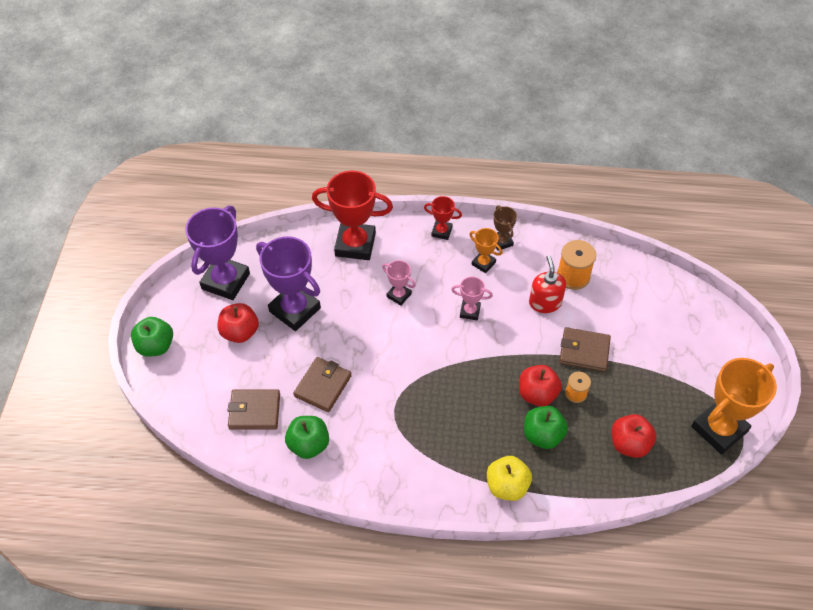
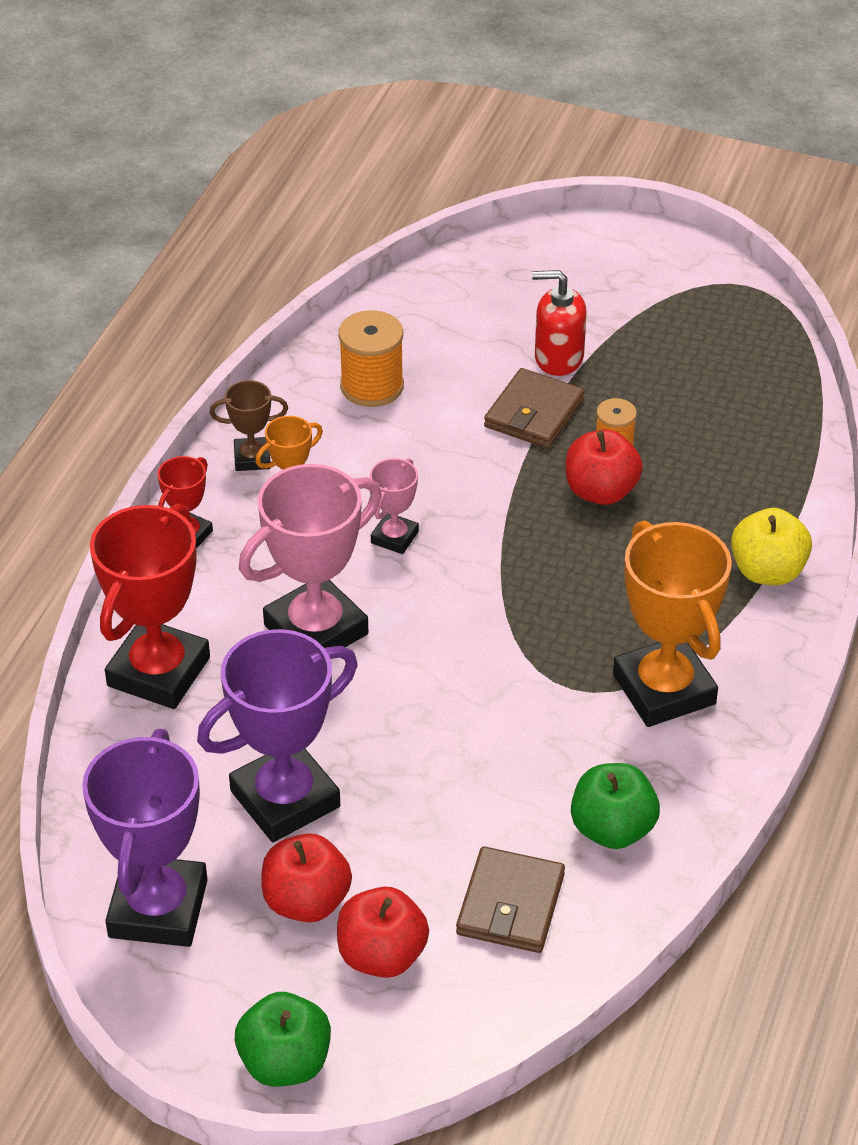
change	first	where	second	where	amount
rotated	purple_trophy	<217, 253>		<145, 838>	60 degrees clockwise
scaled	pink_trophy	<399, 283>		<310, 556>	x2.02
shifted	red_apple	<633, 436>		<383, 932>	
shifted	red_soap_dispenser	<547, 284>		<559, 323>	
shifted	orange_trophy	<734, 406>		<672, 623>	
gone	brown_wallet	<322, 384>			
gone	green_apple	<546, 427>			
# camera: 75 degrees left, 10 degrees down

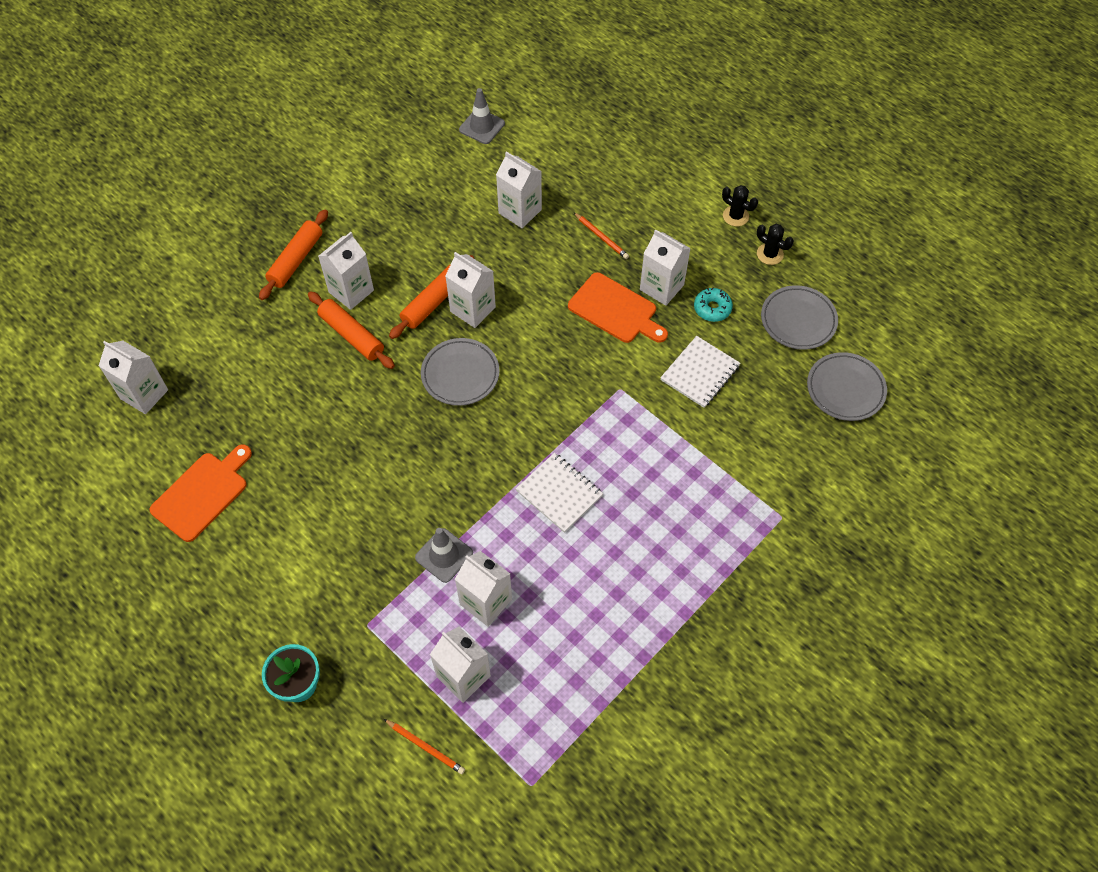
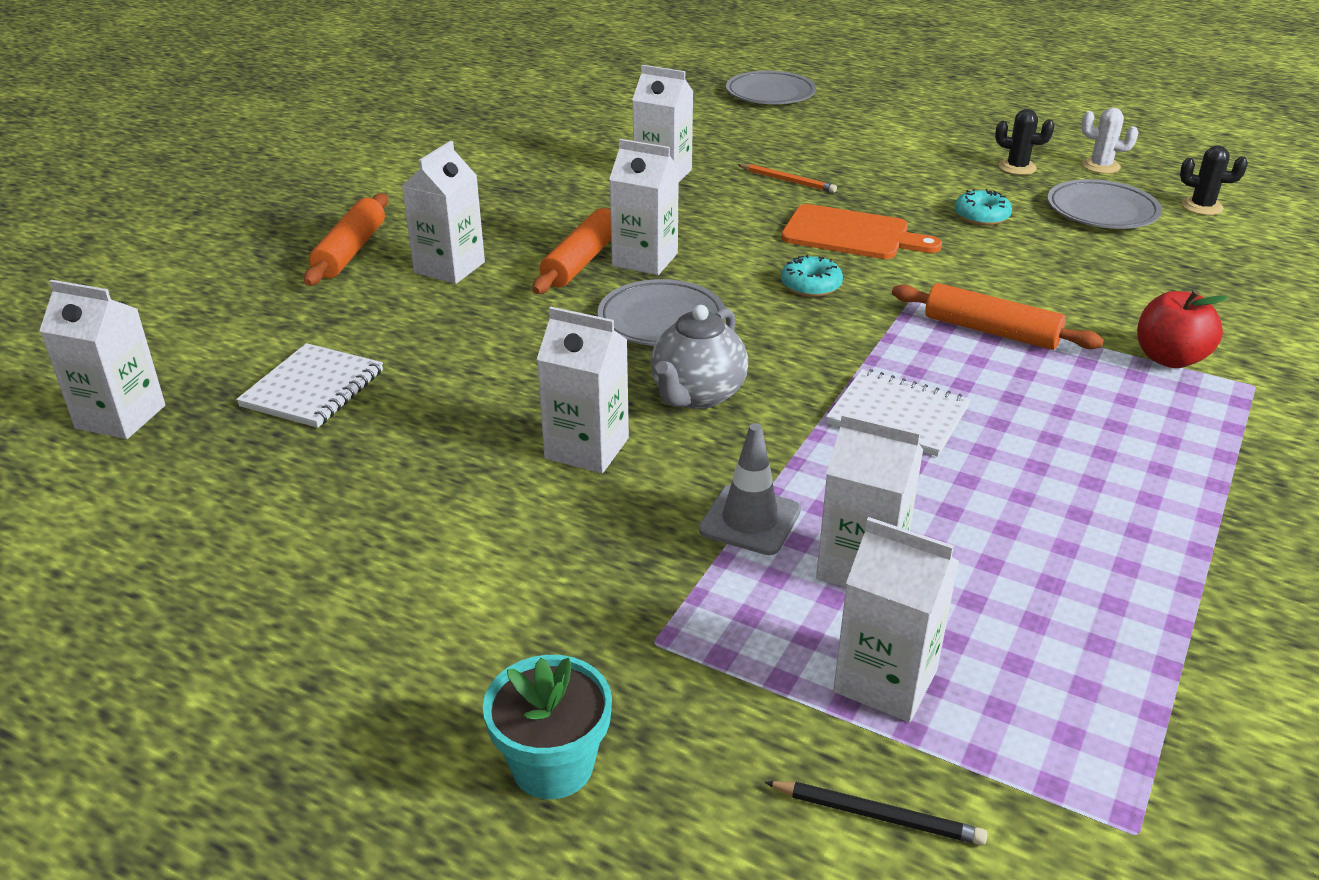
change	first	where	second	where	amount
shifted	white_notebook	<700, 372>		<309, 385>	
shifted	white_carton	<665, 267>		<583, 390>	
new			grey_teapot	<699, 357>	
shifted	grey_plate	<847, 386>		<771, 87>	
repainted	orange_pencil	<424, 746>	black_pencil	<875, 813>	
new			turquoise_donut	<812, 276>	
shifted	orange_rolling_pin	<351, 330>		<998, 316>	
new			white_cactus	<1110, 141>	
new			red_apple	<1182, 329>	
shifted	black_cactus	<740, 205>		<1214, 180>	
gone	orange_cutting_board	<200, 493>			
gone	grey_traffic_cone	<482, 116>			
# camera: 15 degrees left, 25 degrees down

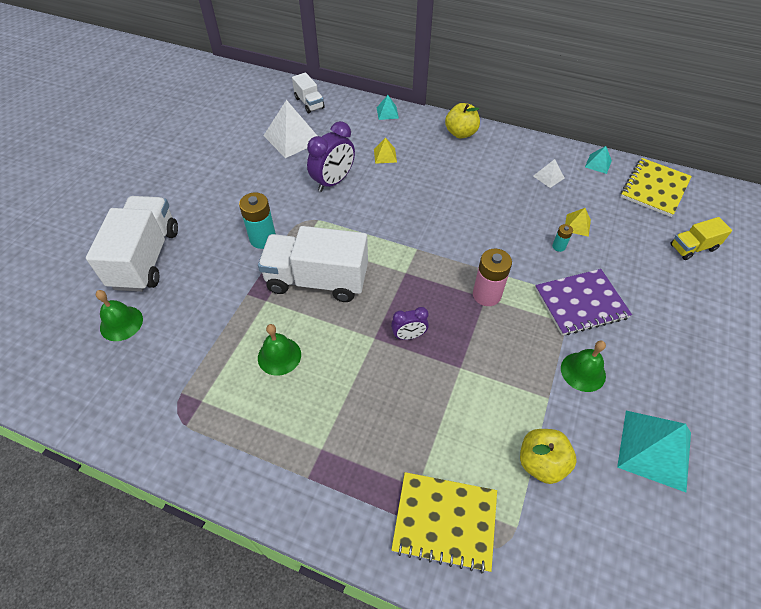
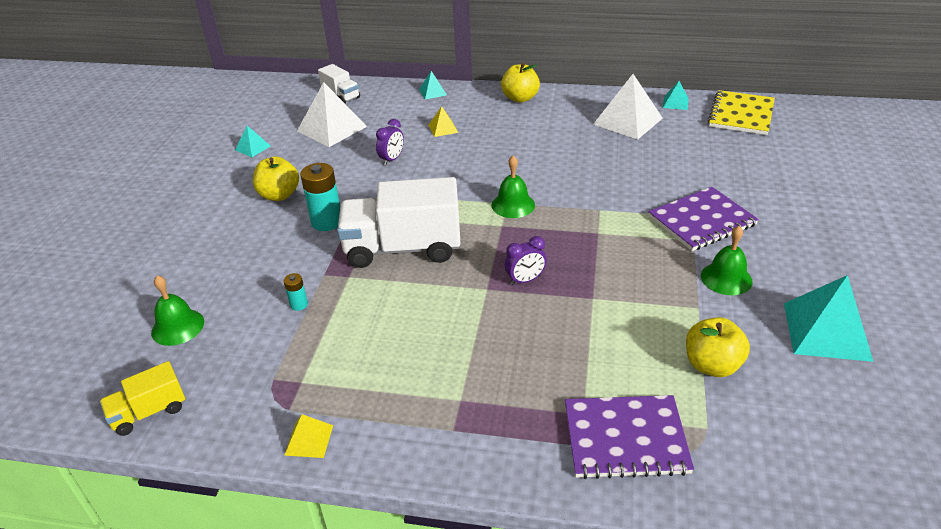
change	first	where	second	where	amount
shifted	yellow_truck	<701, 238>		<142, 398>	
new			turquoise_pyramid	<252, 141>	
new			yellow_apple	<276, 178>	
shifted	turquoise_battery	<562, 238>		<296, 292>	
shifted	yellow_pyramid	<578, 222>		<308, 436>	
scaled	purple_clock	<331, 156>		<390, 142>	x0.57
shifted	green_bell	<279, 350>		<513, 187>	
repainted	yellow_notebook	<444, 523>	purple_notebook	<629, 437>	
scaled	white_pyramid	<548, 173>		<628, 107>	x2.03
gone	white_truck	<132, 244>			
gone	pink_battery	<492, 277>			
# camera: 10 degrees left, 15 degrees down

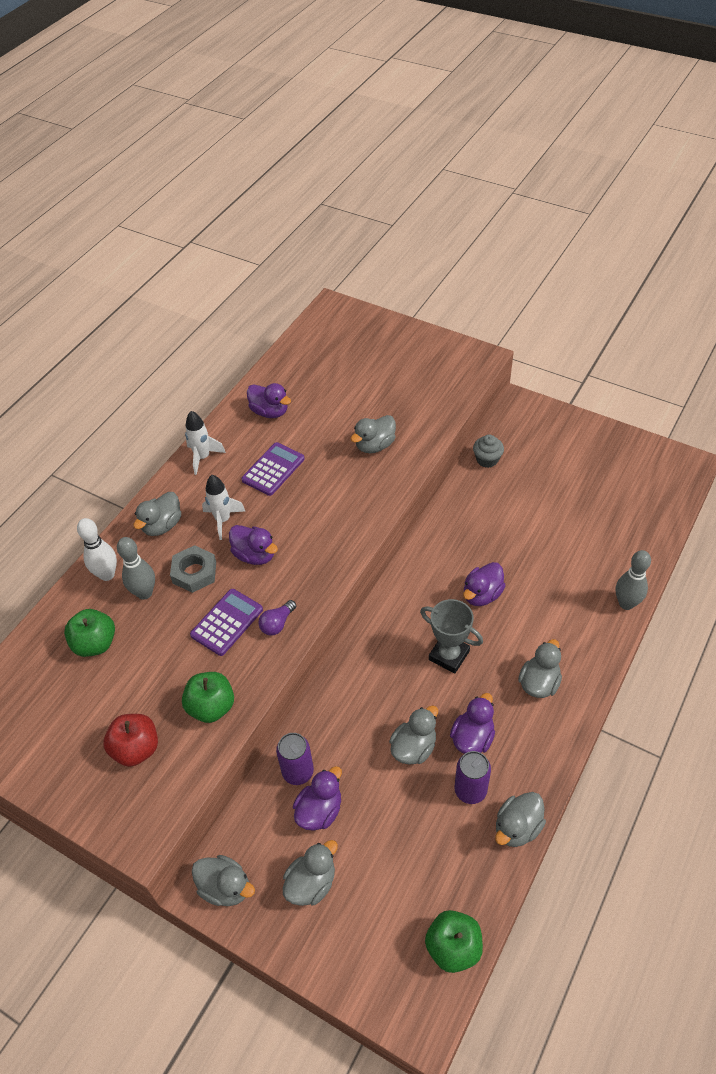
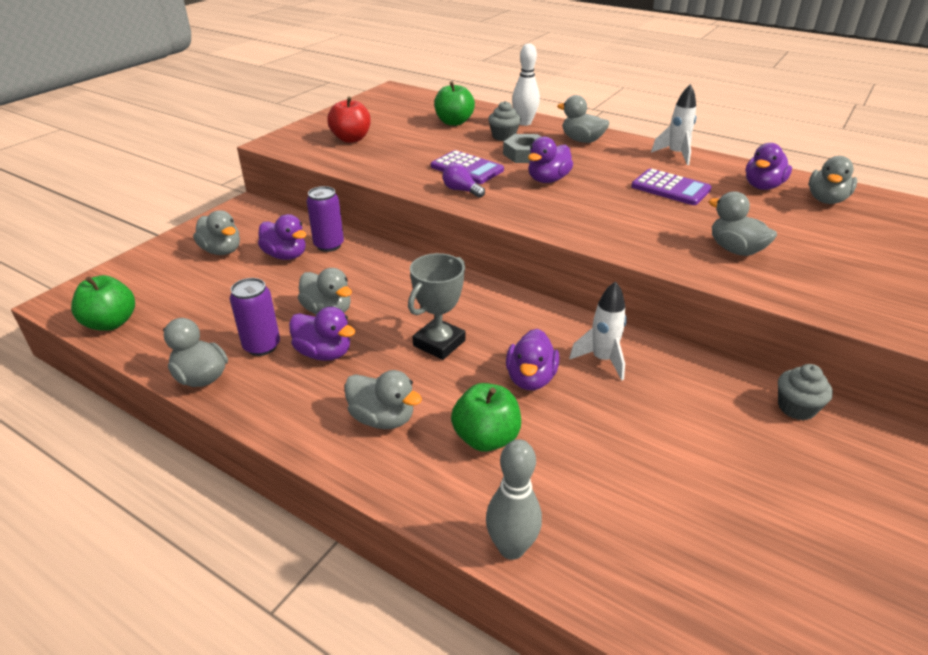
change	first	where	second	where	amount
shifted	green_apple	<208, 697>		<486, 417>	
swapped	grey_bowling_pin	<136, 568>	grey_cupcake	<504, 121>	
rotated	purple_duck	<484, 584>		<532, 359>	120 degrees counterclockwise
shifted	white_rocket	<223, 507>		<598, 331>	
shifted	grey_duck	<223, 880>		<833, 180>	
# camera: 90 degrees right, 15 degrees down

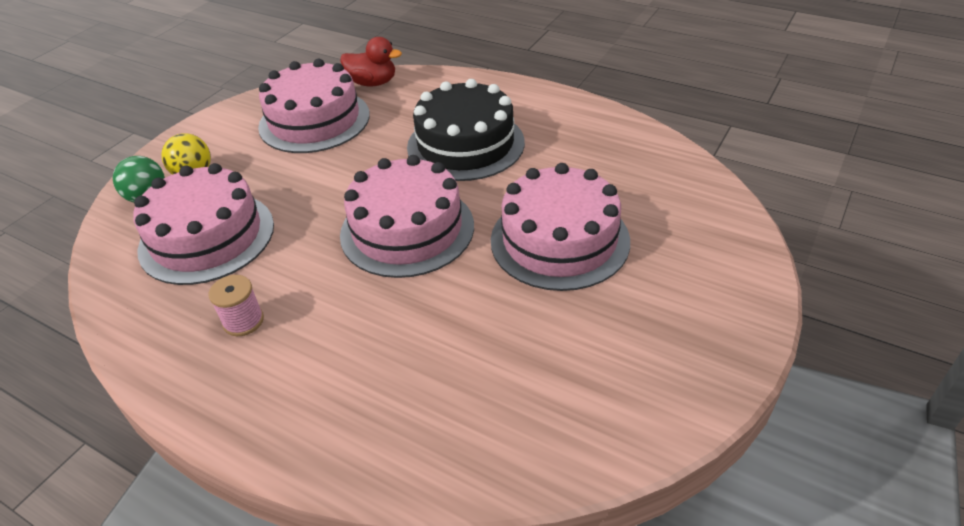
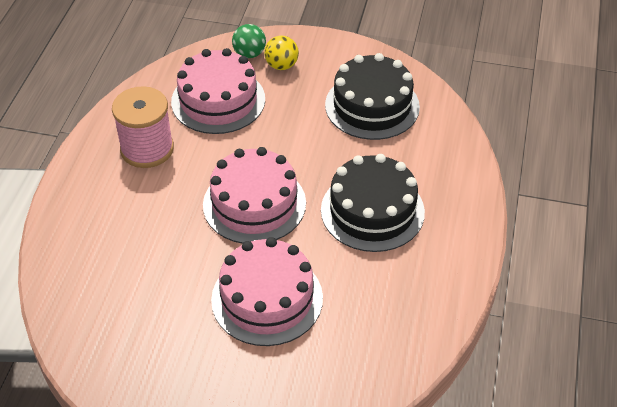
change	first	where	second	where	amount
scaled	pink_spool	<236, 305>		<143, 127>	x2.01
repainted	pink_cake	<314, 106>	black_cake	<372, 96>	
gone	red_duck	<371, 61>			
# camera: 70 degrees right, 5 degrees up

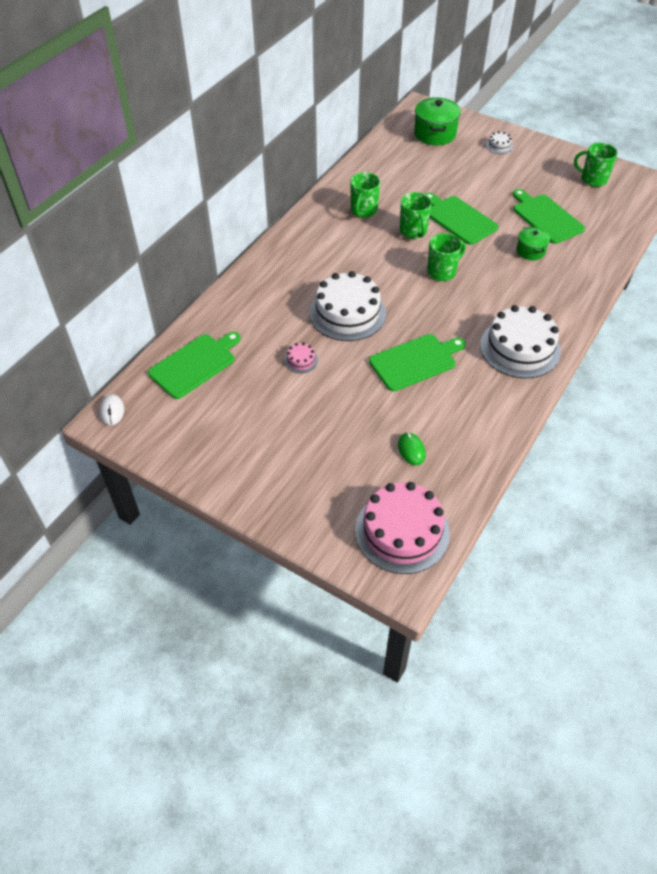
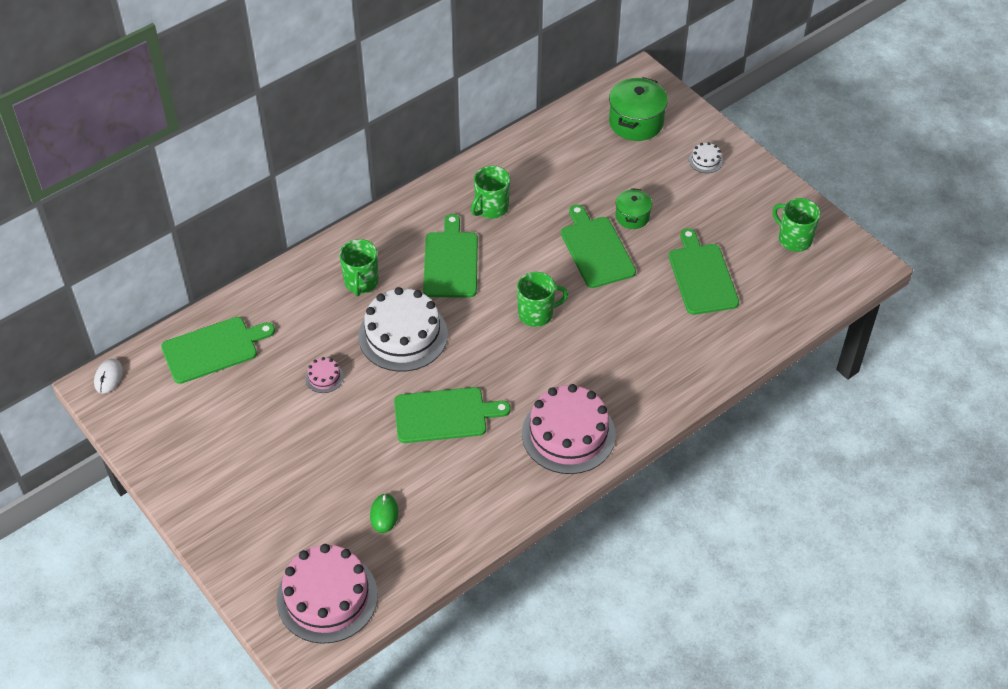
change	first	where	second	where	amount
shifted	green_mug	<416, 215>		<359, 267>	
new			green_cutting_board	<450, 255>	
repainted	white_cake	<520, 341>	pink_cake	<569, 429>	
shifted	green_pot	<533, 243>		<634, 208>	
# camera: 20 degrees right, 0 degrees up

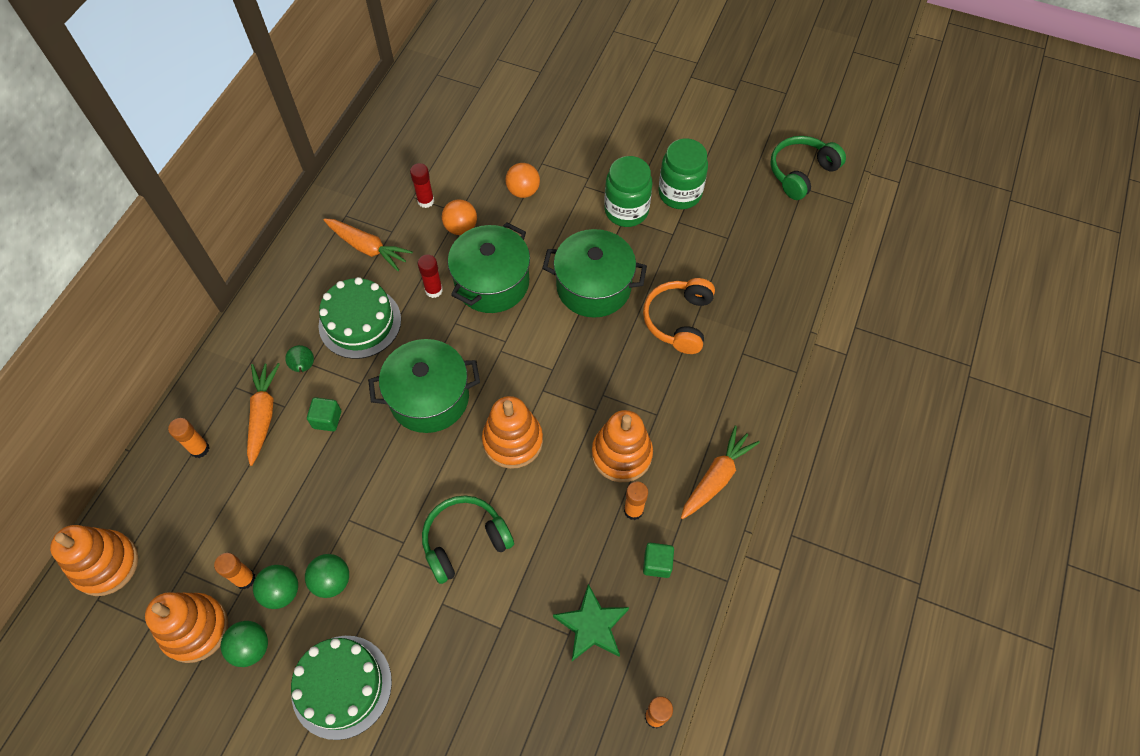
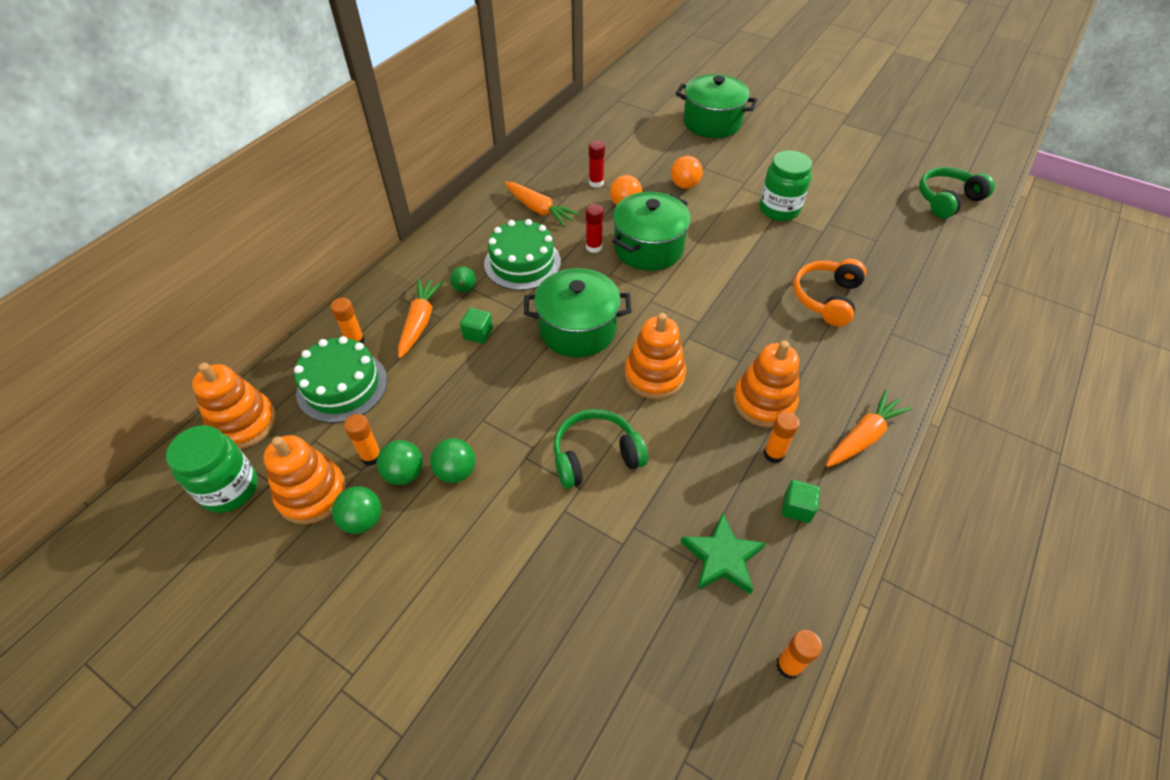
change	first	where	second	where	amount
shifted	green_jar	<683, 173>		<212, 469>	
shifted	green_cake	<341, 688>		<340, 379>	
shifted	green_pot	<594, 273>		<716, 106>	
# camera: 10 degrees right, 10 degrees down

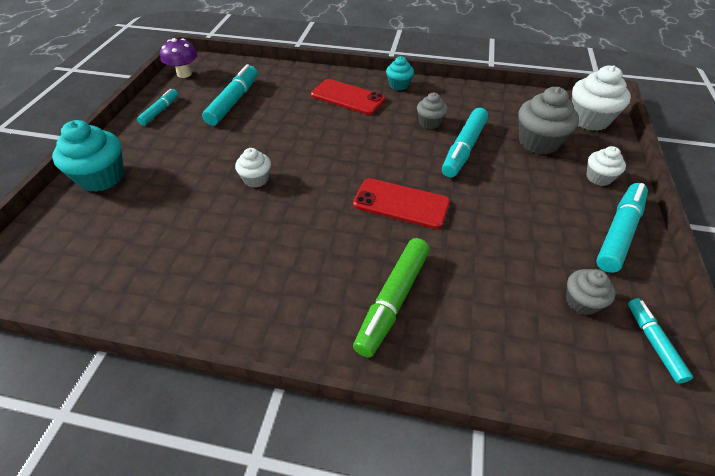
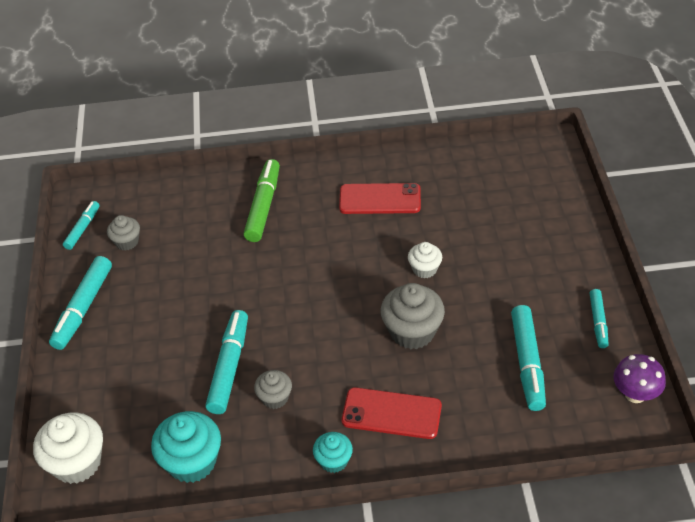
change	first	where	second	where	amount
rotated	turquoise_marker	<660, 341>		<81, 225>	135 degrees counterclockwise
shifted	turquoise_cupcake	<88, 156>		<186, 447>	
shifted	red_phone	<401, 203>		<380, 198>	
shifted	grey_cupcake	<548, 121>		<413, 316>	
gone	white_cupcake	<606, 166>			
# camera: 165 degrees right, 0 degrees up

